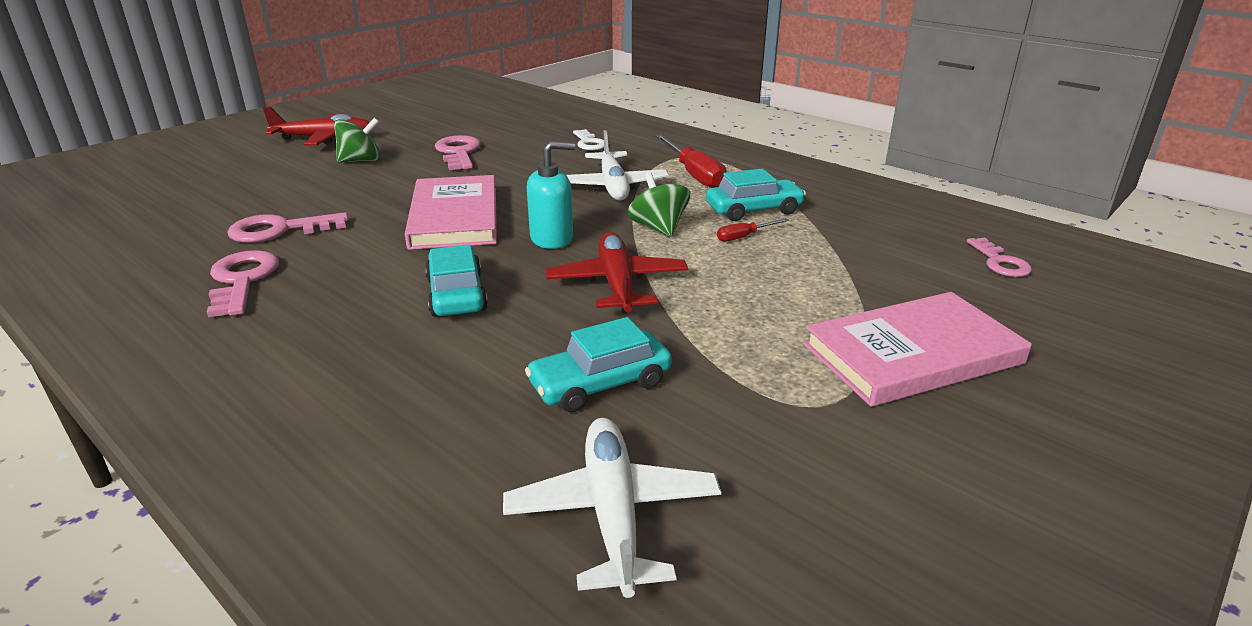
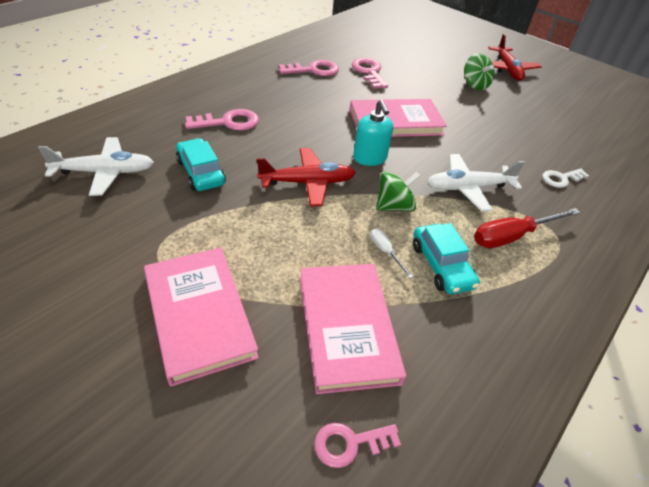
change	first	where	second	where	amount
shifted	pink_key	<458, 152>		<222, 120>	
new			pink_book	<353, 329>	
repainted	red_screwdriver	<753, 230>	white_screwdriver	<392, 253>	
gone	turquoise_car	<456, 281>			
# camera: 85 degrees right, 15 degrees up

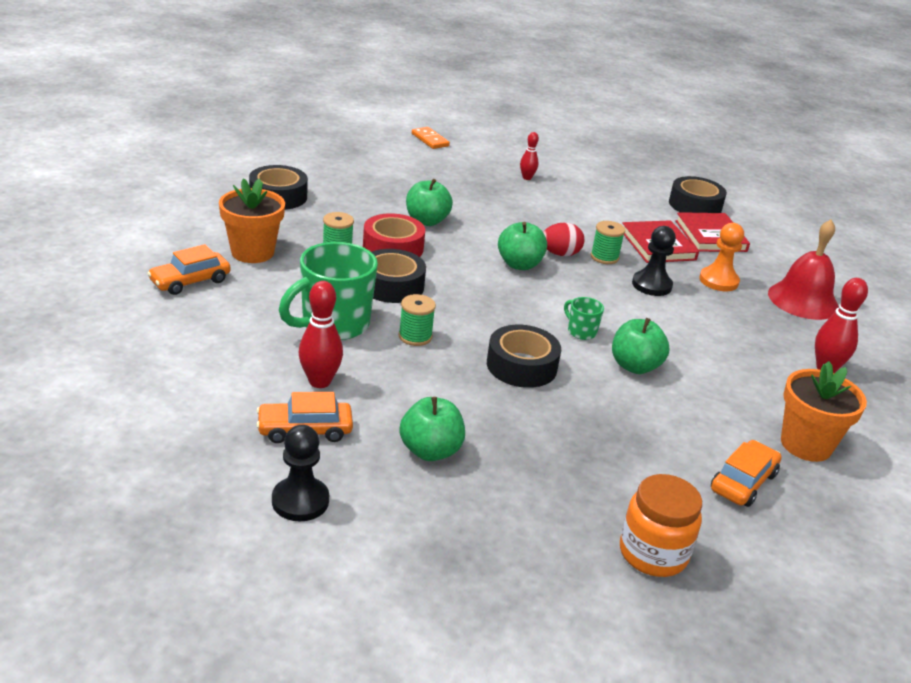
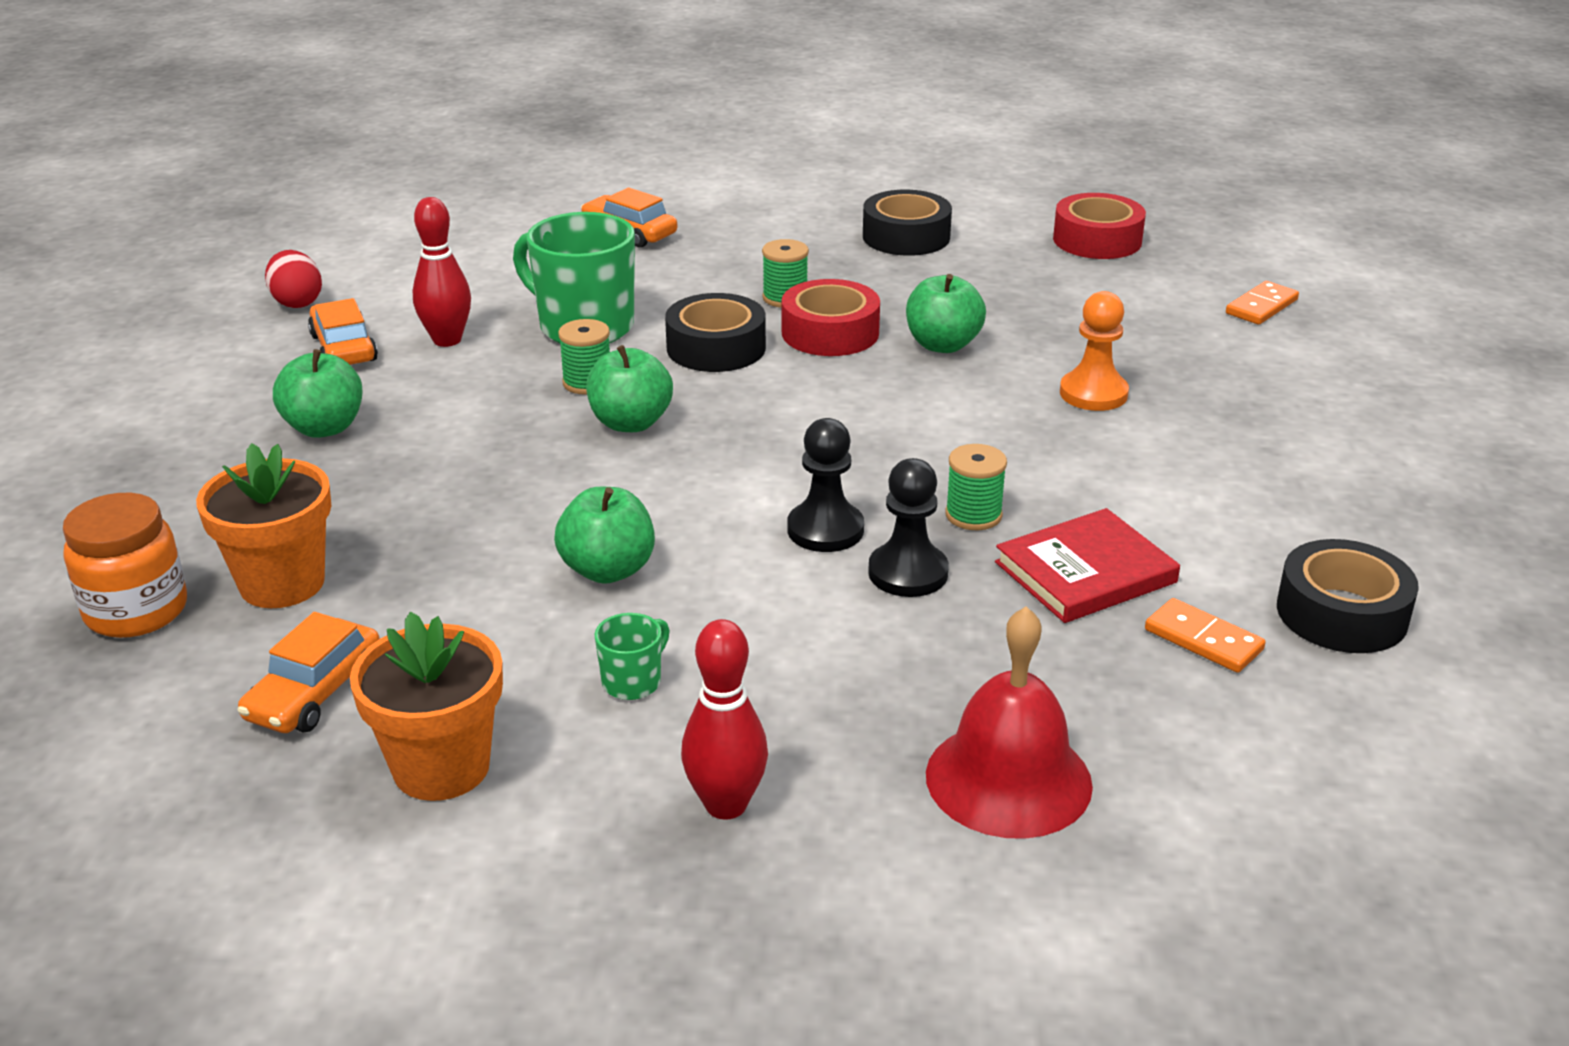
change	first	where	second	where	amount
shifted	orange_flower_pot	<252, 220>		<263, 525>	
rotated	orange_car	<746, 473>		<309, 672>	90 degrees clockwise
shifted	red_egg	<563, 239>		<293, 279>	
shifted	green_apple	<522, 246>		<629, 388>	
shifted	green_mug	<584, 318>		<632, 656>	
shifted	black_pawn	<300, 473>		<825, 485>	
new			red_tape	<1099, 226>	
shifted	orange_pawn	<721, 257>		<1094, 351>	
swapped	red_book	<712, 232>	orange_domino	<1205, 635>	
gone	black_tape	<524, 356>			
gone	red_bowling_pin	<529, 156>			
# camera: 80 degrees right, 0 degrees up

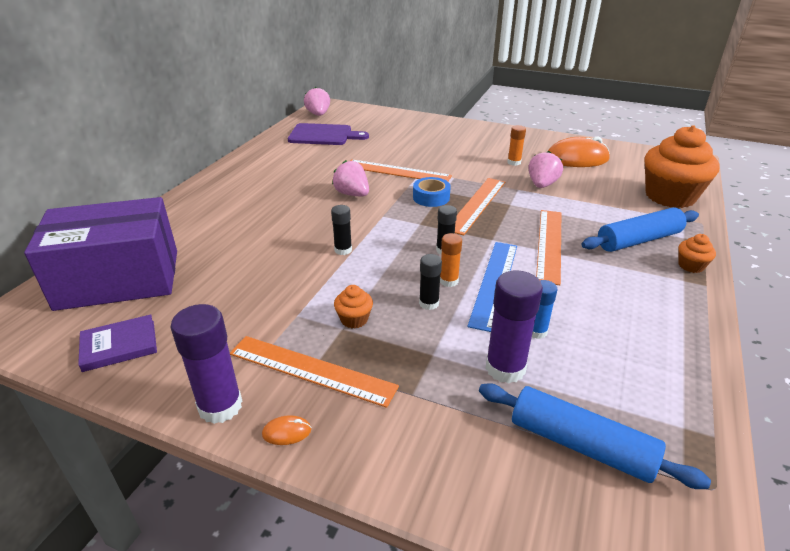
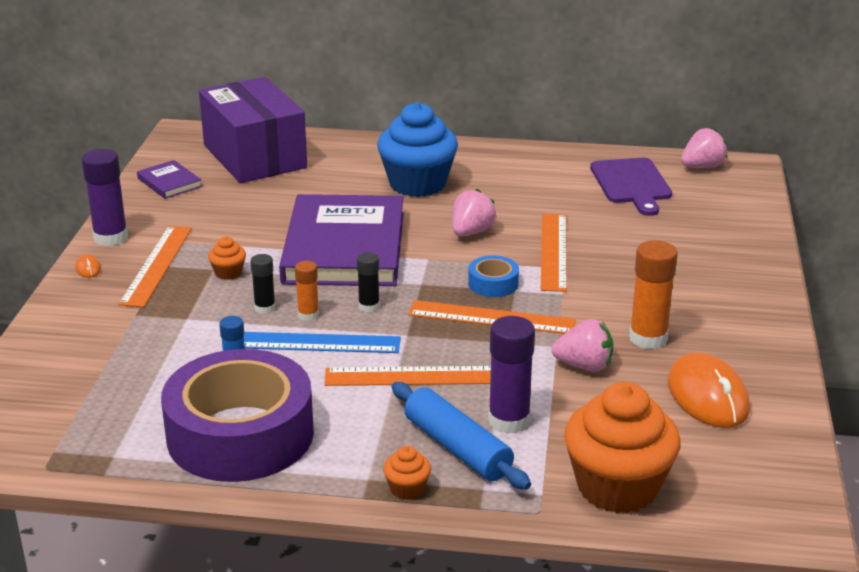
change	first	where	second	where	amount
new			purple_tape	<237, 415>	
swapped	black_glue_stick	<341, 230>	purple_book	<341, 240>	
new			blue_cupcake	<417, 149>	
shifted	purple_glue_stick	<514, 327>		<511, 375>	
scaled	orange_glue_stick	<516, 145>		<653, 294>	x1.74
gone	blue_rolling_pin	<595, 436>			
# camera: 75 degrees right, 5 degrees down

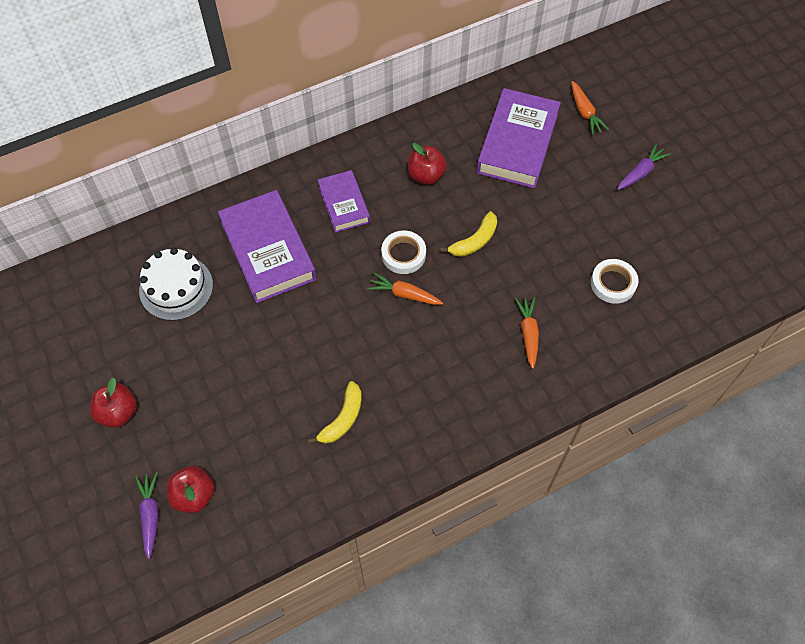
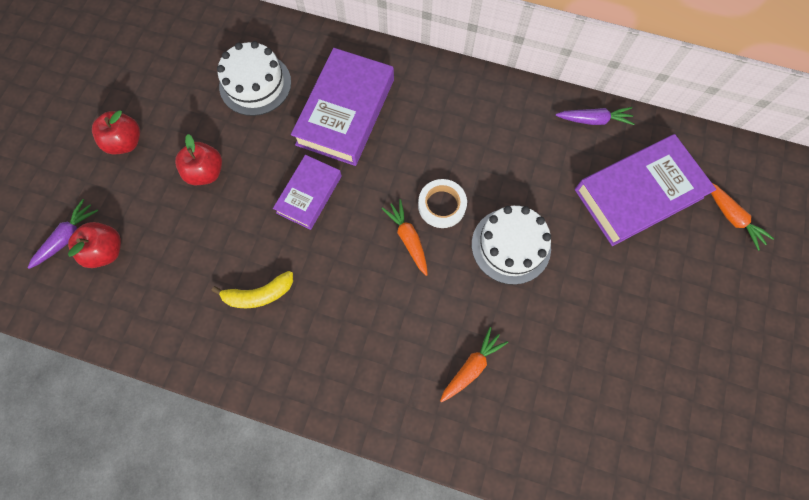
change	first	where	second	where	amount
shifted	red_apple	<427, 164>		<198, 159>	
shifted	purple_book	<344, 201>		<307, 192>	
swapped	yellow_banana	<468, 234>	white_cake	<511, 245>	
shifted	purple_carrot	<644, 166>		<595, 116>	
rotated	orange_carrot	<590, 108>		<742, 217>	60 degrees counterclockwise
gone	white_tape	<614, 281>			
# camera: 45 degrees right, 10 degrees up

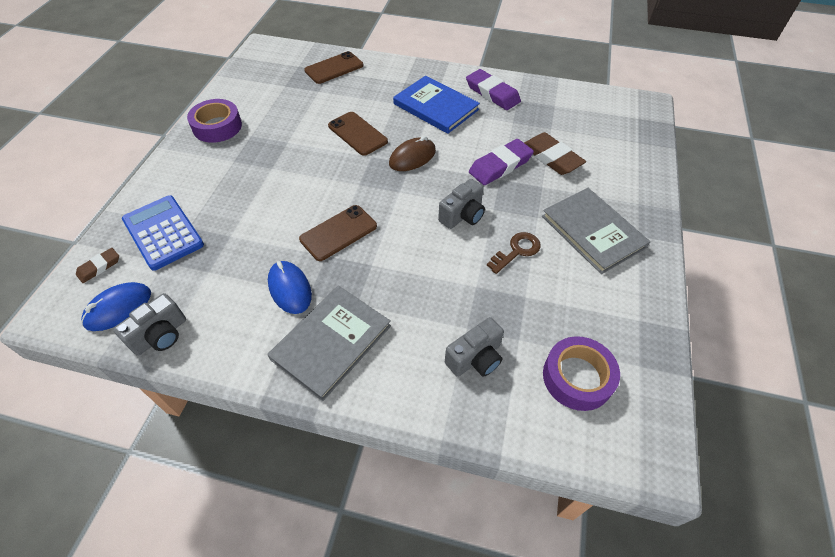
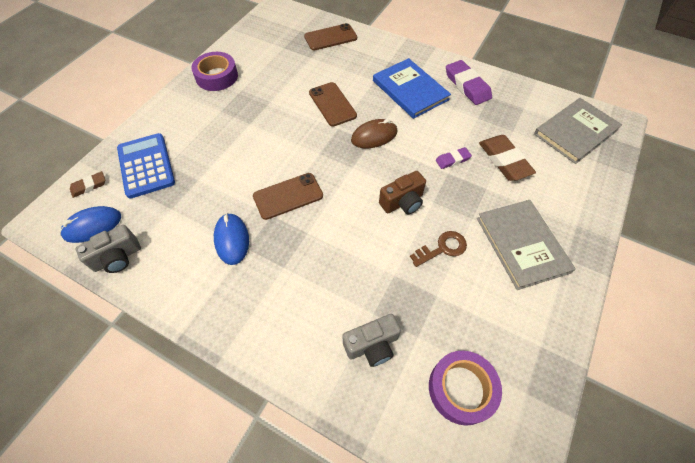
change	first	where	second	where	amount
repainted	grey_camera	<461, 204>	brown_camera	<402, 192>	
scaled	purple_eraser	<501, 162>		<454, 158>	x0.55
shifted	grey_book	<329, 343>		<578, 131>	
# camera: 15 degrees right, 5 degrees up

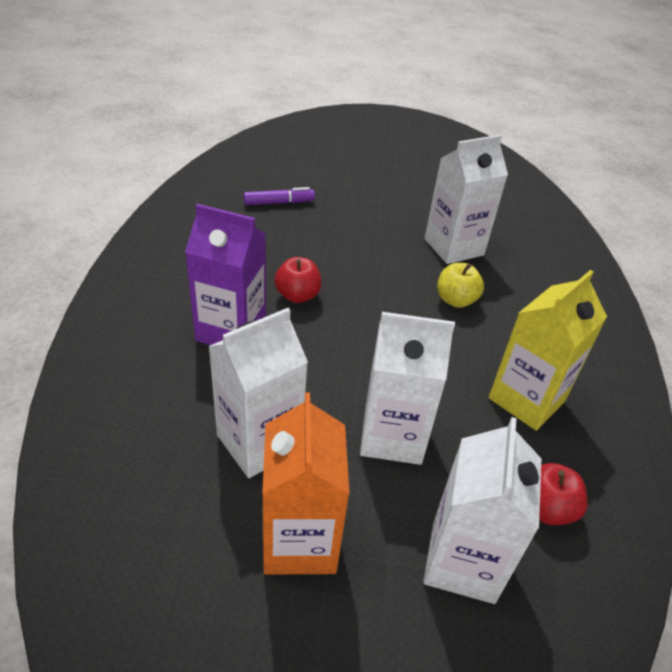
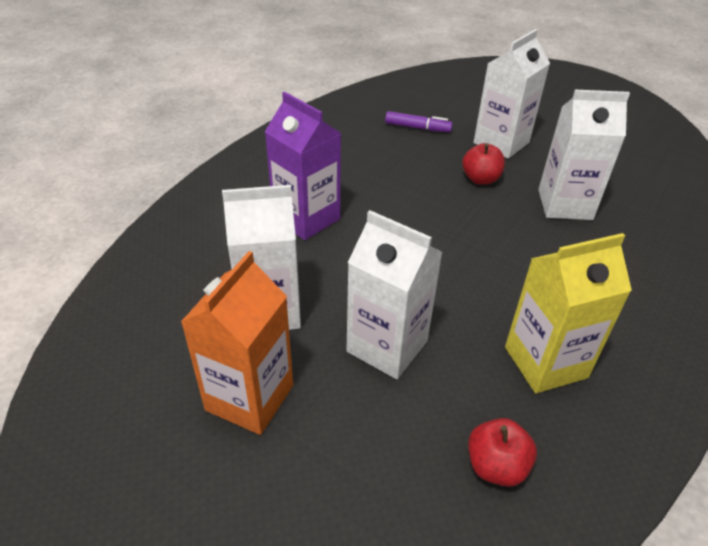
change	first	where	second	where	amount
shifted	red_apple	<298, 280>		<483, 164>	
shifted	white_carton	<482, 510>		<511, 94>	
gone	yellow_apple	<460, 285>			
# camera: 30 degrees right, 0 degrees up

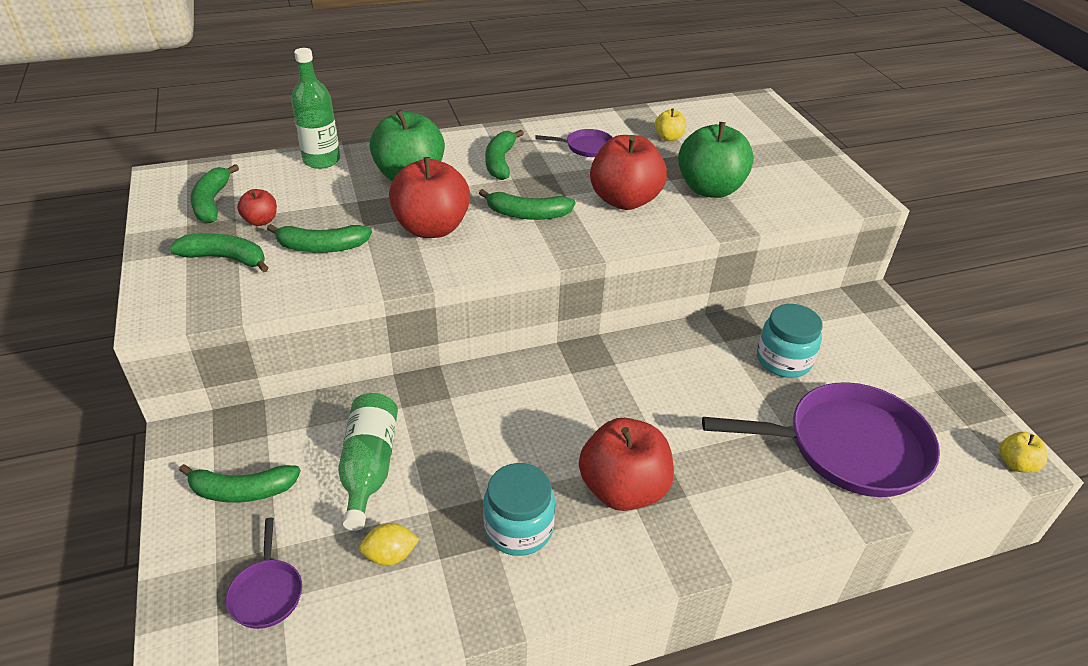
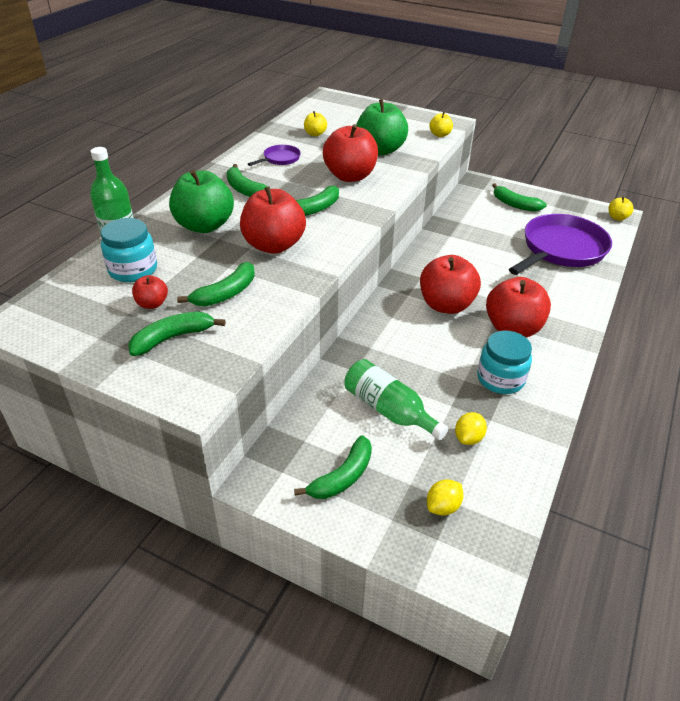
change	first	where	second	where	amount
shifted	turquoise_jar	<790, 341>		<129, 250>	
new			red_apple	<450, 284>	
swapped	purple_pan	<264, 573>	yellow_lemon	<445, 497>	
new			yellow_apple	<441, 124>	
shifted	green_banana	<214, 193>		<519, 197>	
# camera: 45 degrees left, 0 degrees up

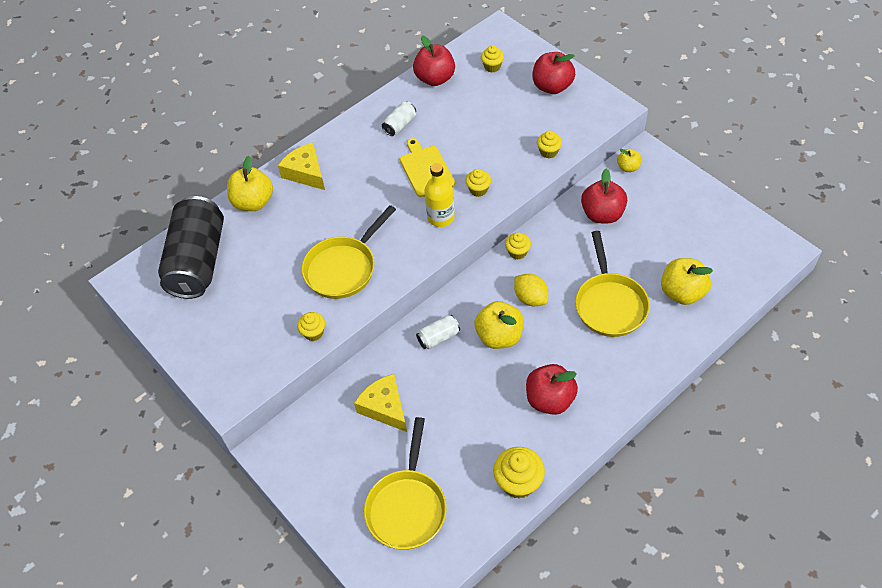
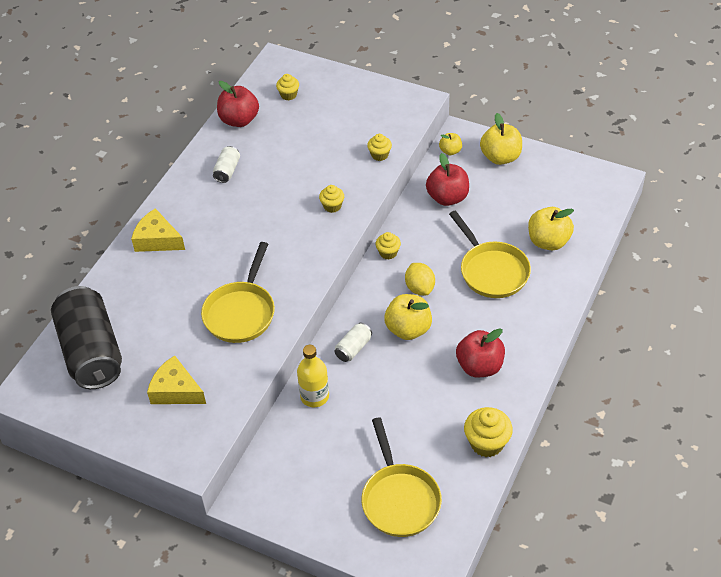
change	first	where	second	where	amount
shifted	yellow_cheese	<380, 403>		<176, 379>	
shifted	yellow_bottle	<439, 195>		<313, 376>	
rotated	yellow_lemon	<531, 290>		<420, 279>	45 degrees clockwise
shifted	yellow_apple	<250, 183>		<501, 139>	
gone	yellow_cupcake	<311, 326>			
gone	yellow_cutting_board	<427, 167>			
gone	red_apple	<554, 73>			
# camera: 25 degrees left, 5 degrees down

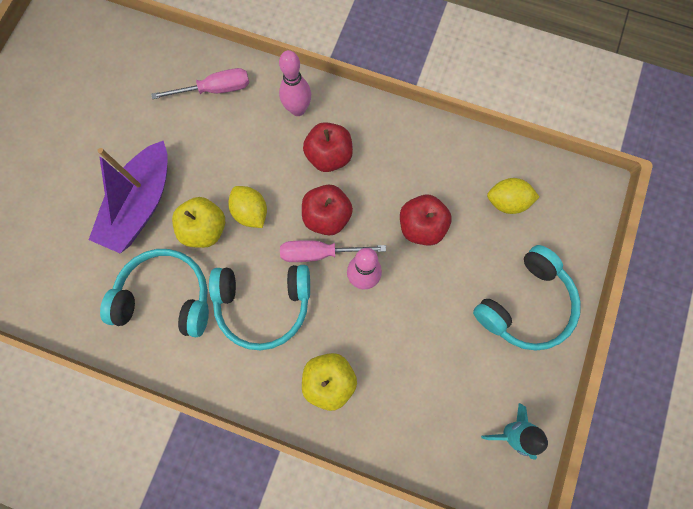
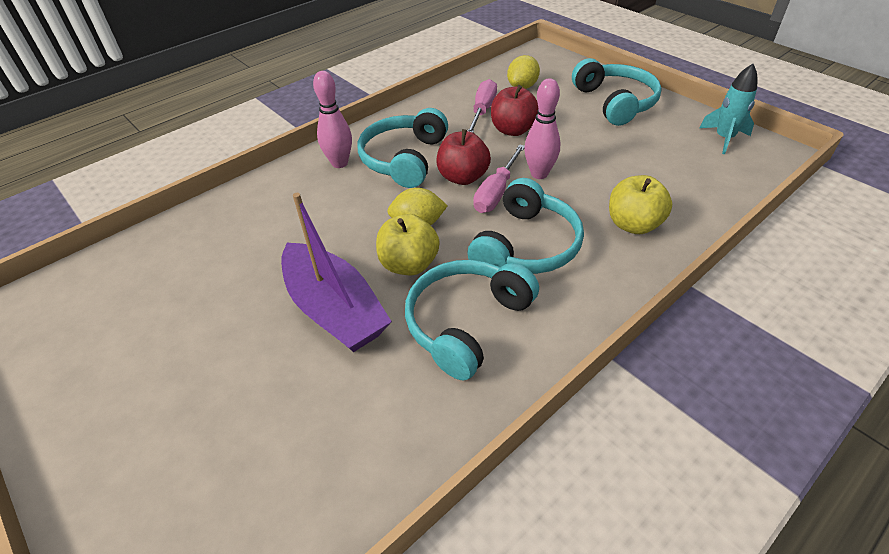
change	first	where	second	where	amount
swapped	red_apple	<328, 147>	turquoise_headphones	<402, 148>	
shifted	pink_screwdriver	<200, 83>		<482, 106>	
# camera: 60 degrees left, 30 degrees down

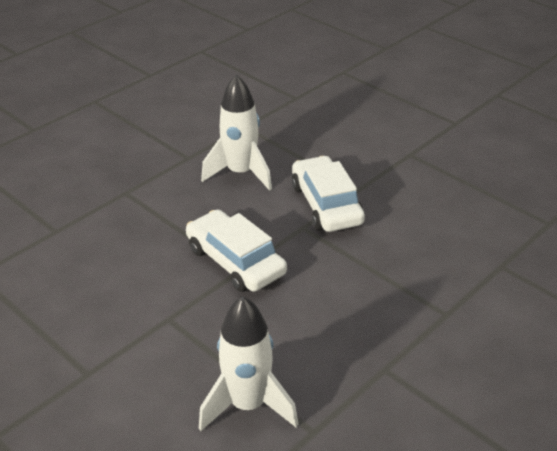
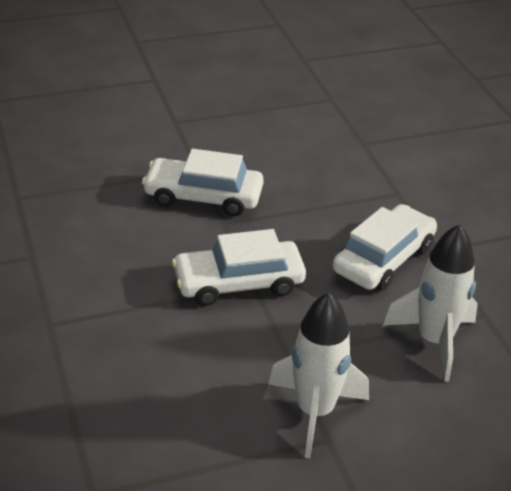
change	first	where	second	where	amount
shifted	white_rocket	<236, 132>		<318, 375>	
new			white_car	<385, 247>	
# camera: 65 degrees left, 0 degrees up

